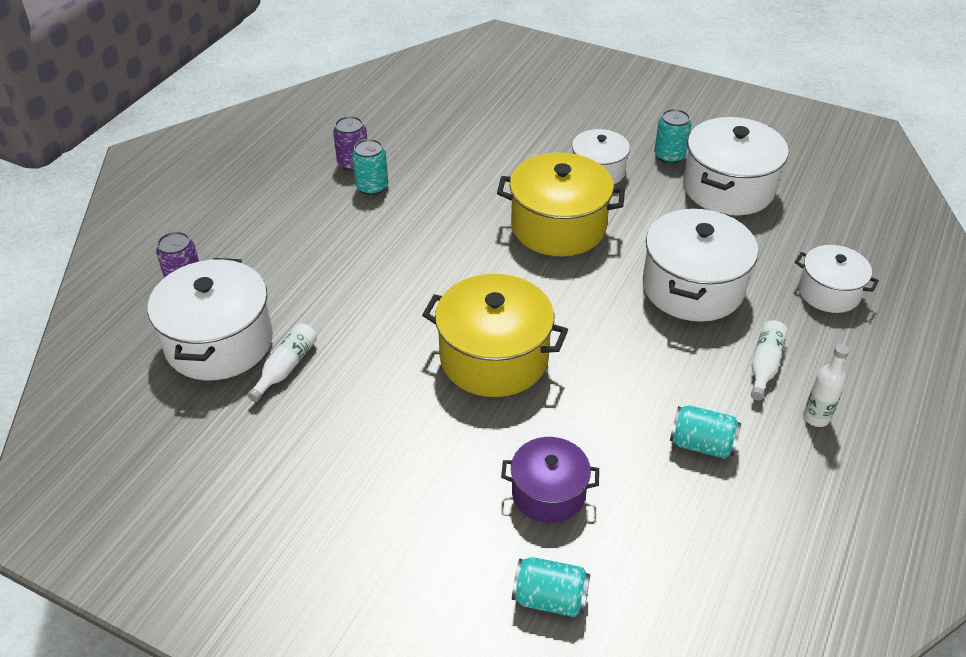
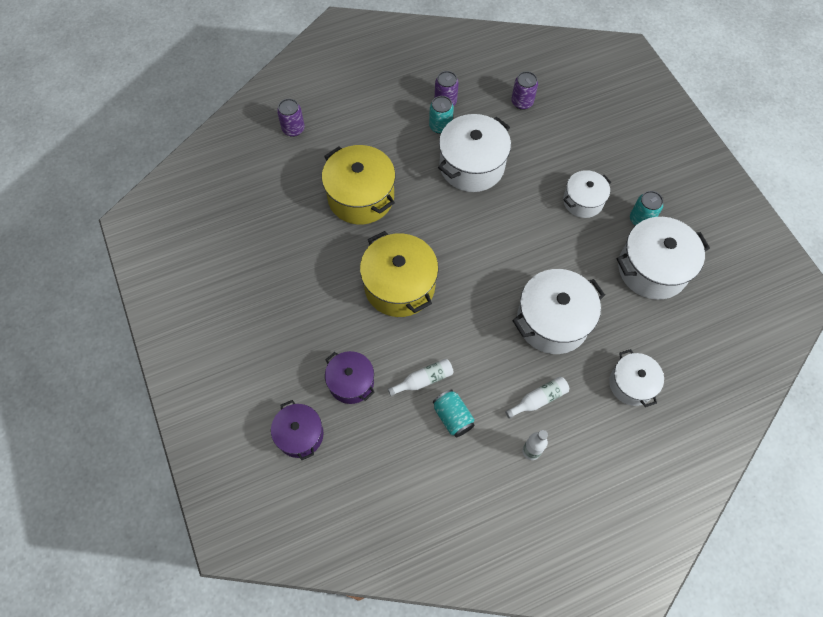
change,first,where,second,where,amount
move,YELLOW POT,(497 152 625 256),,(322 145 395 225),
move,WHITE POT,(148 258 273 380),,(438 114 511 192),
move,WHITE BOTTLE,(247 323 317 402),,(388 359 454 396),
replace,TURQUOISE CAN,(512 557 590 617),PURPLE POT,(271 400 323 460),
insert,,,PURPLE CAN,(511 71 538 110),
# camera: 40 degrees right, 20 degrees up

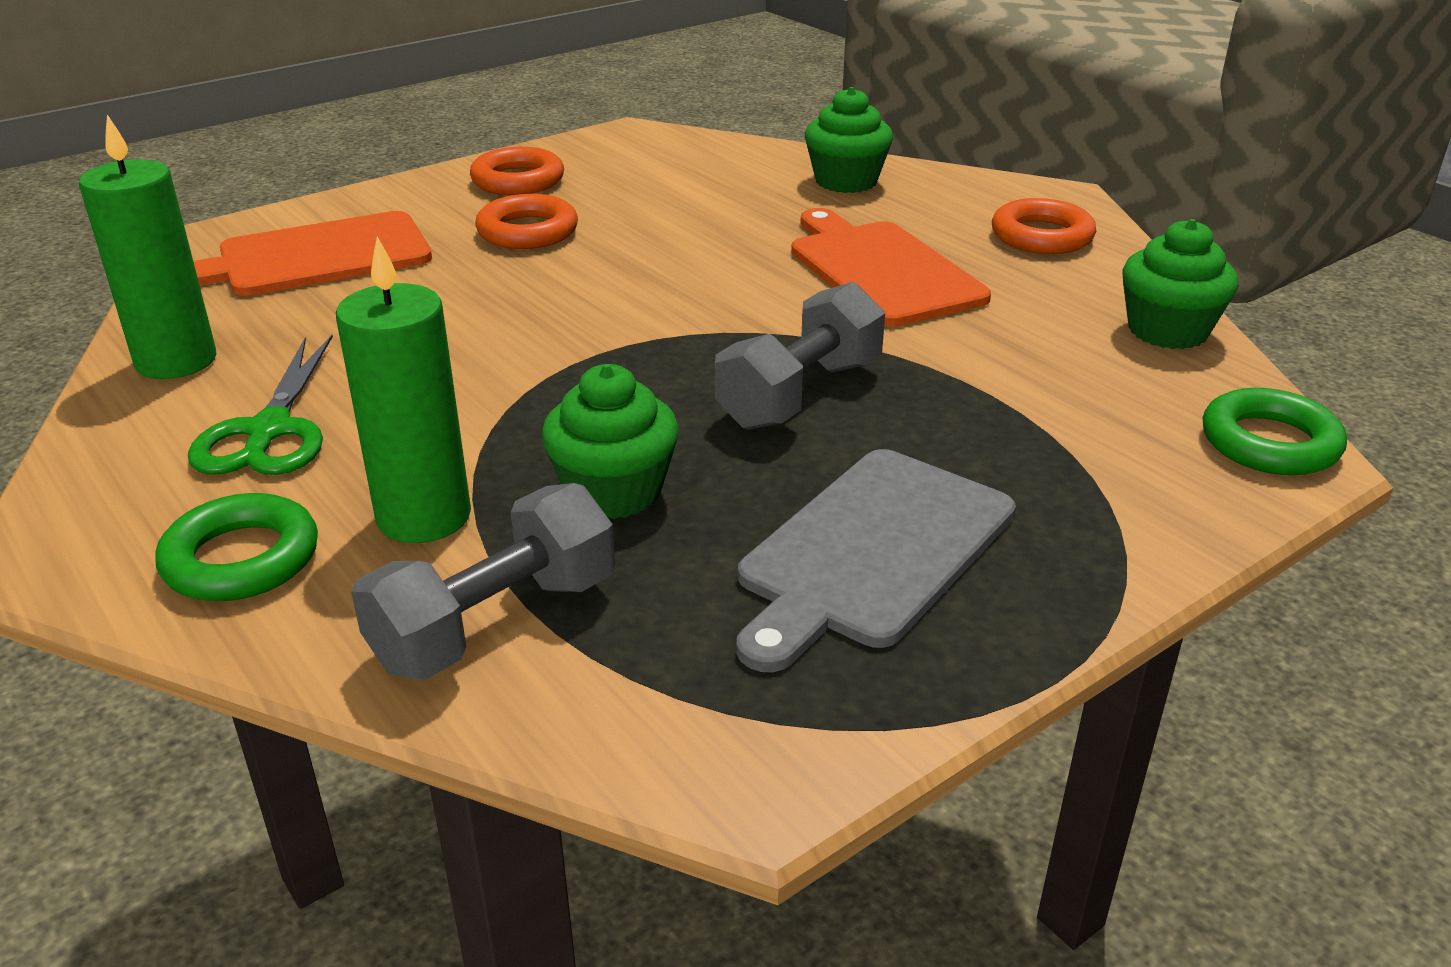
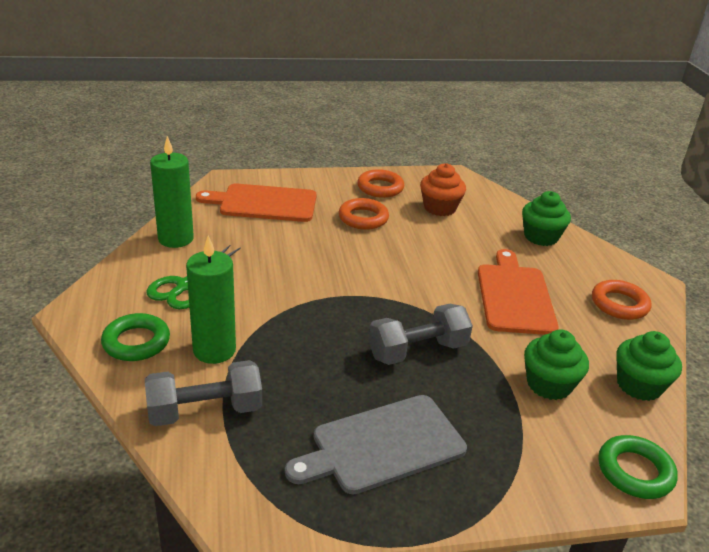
change,first,where,second,where,amount
move,GREEN CUPCAKE,(541 364 679 519),,(524 329 589 400),
insert,,,ORANGE CUPCAKE,(420 163 466 216),
# camera: 25 degrees right, 0 degrees up

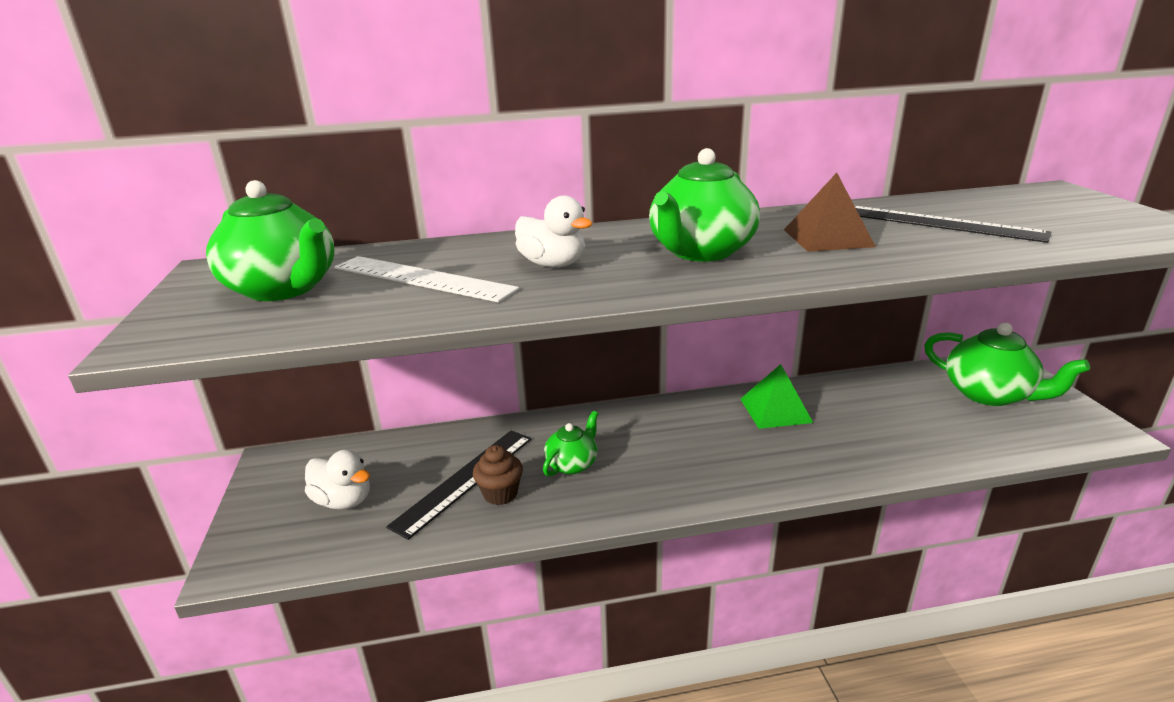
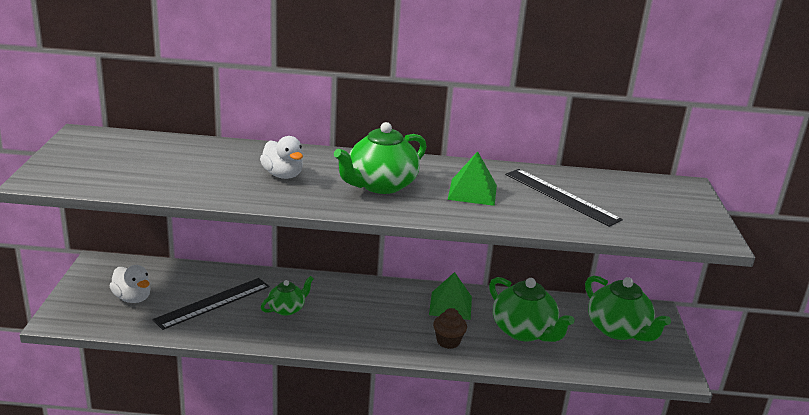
change,first,where,second,where,amount
recolor,BROWN PYRAMID,(784 173 876 252),GREEN PYRAMID,(448 151 497 206),
move,GREEN TEAPOT,(206 180 334 301),,(489 277 575 342),
delete,WHITE RULER,(334 256 519 302),,,
move,BROWN CUPCAKE,(473 445 523 505),,(433 308 467 349),
# camera: 10 degrees right, 0 degrees up

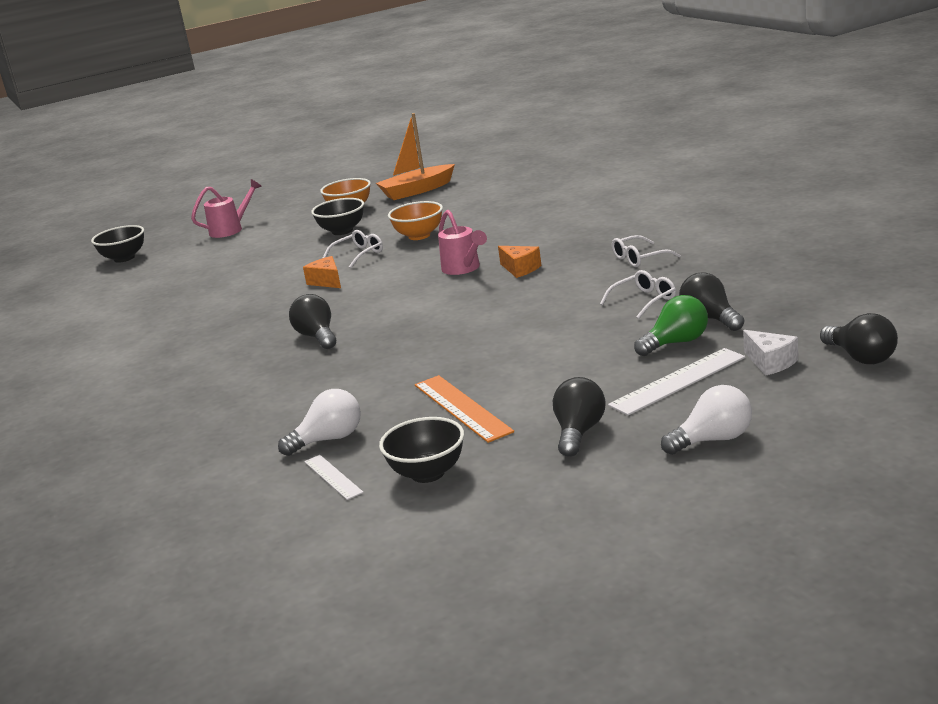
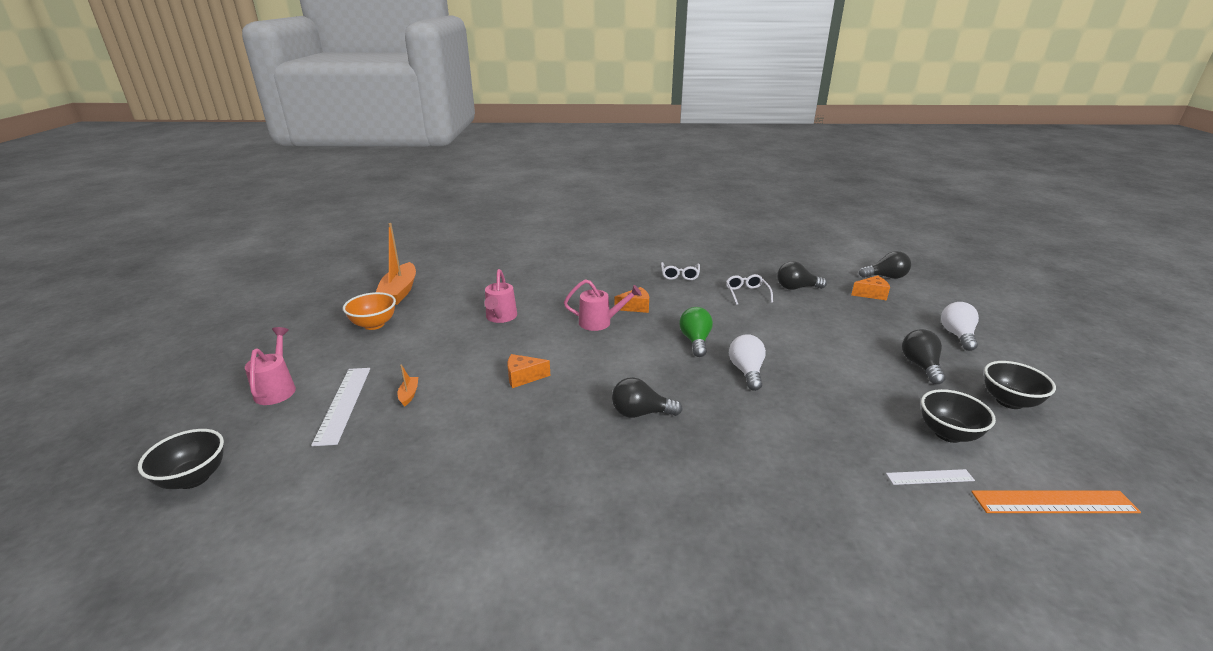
change,first,where,second,where,amount
move,BLACK BOWL,(311 198 364 235),,(984 361 1056 409),
replace,ORANGE BOWL,(388 201 443 240),PINK WATERING CAN,(484 269 517 323),
delete,WHITE GLASSES,(323 230 383 268),,,
move,GREEN LIGHT BULB,(634 295 708 356),,(679 307 713 357),
recolor,WHITE CHEESE,(743 330 798 376),ORANGE CHEESE,(851 276 890 300),
move,WHITE RULER,(608 348 745 415),,(311 368 370 446),
move,ORANGE RULER,(415 375 514 443),,(971 490 1141 513),
rotate,BLACK LIGHT BULB,(553 377 606 457),,(902 329 946 384),45 degrees clockwise
move,WHITE LIGHT BULB,(278 389 361 456),,(729 334 766 391),
insert,,,ORANGE BOAT,(397 365 418 407),
# camera: 65 degrees left, 5 degrees up

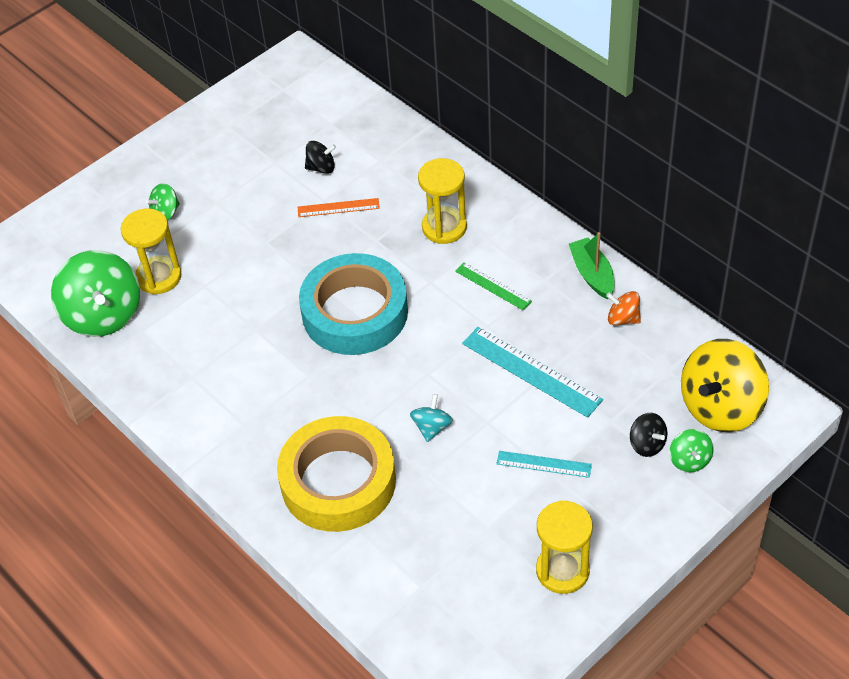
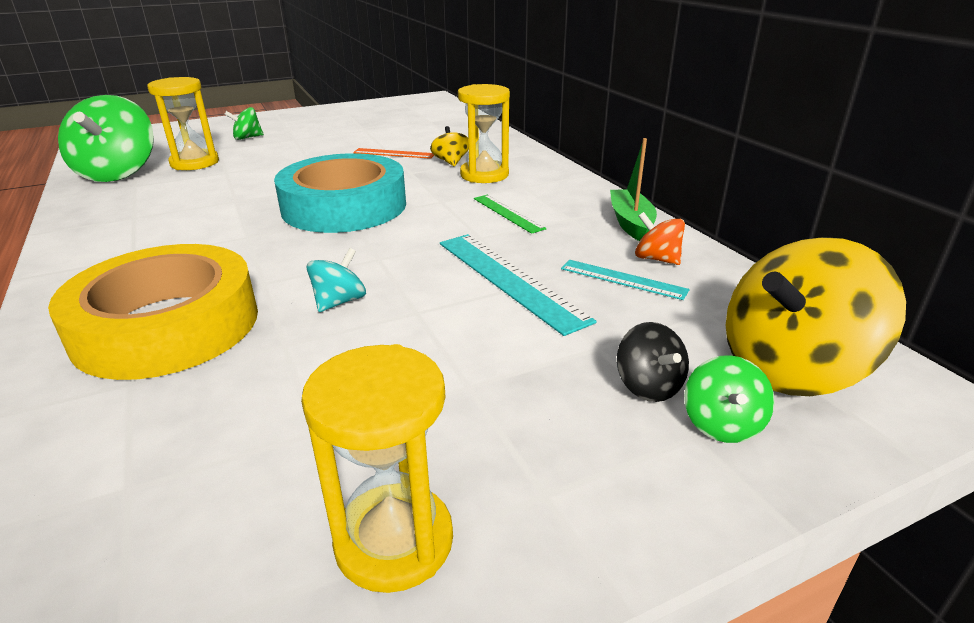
change,first,where,second,where,amount
delete,BLACK SPINNING TOP,(305 141 336 174),,,
move,TURQUOISE RULER,(496 451 592 478),,(561 260 690 300),
insert,,,YELLOW SPINNING TOP,(430 126 469 166),
# camera: 15 degrees right, 20 degrees down

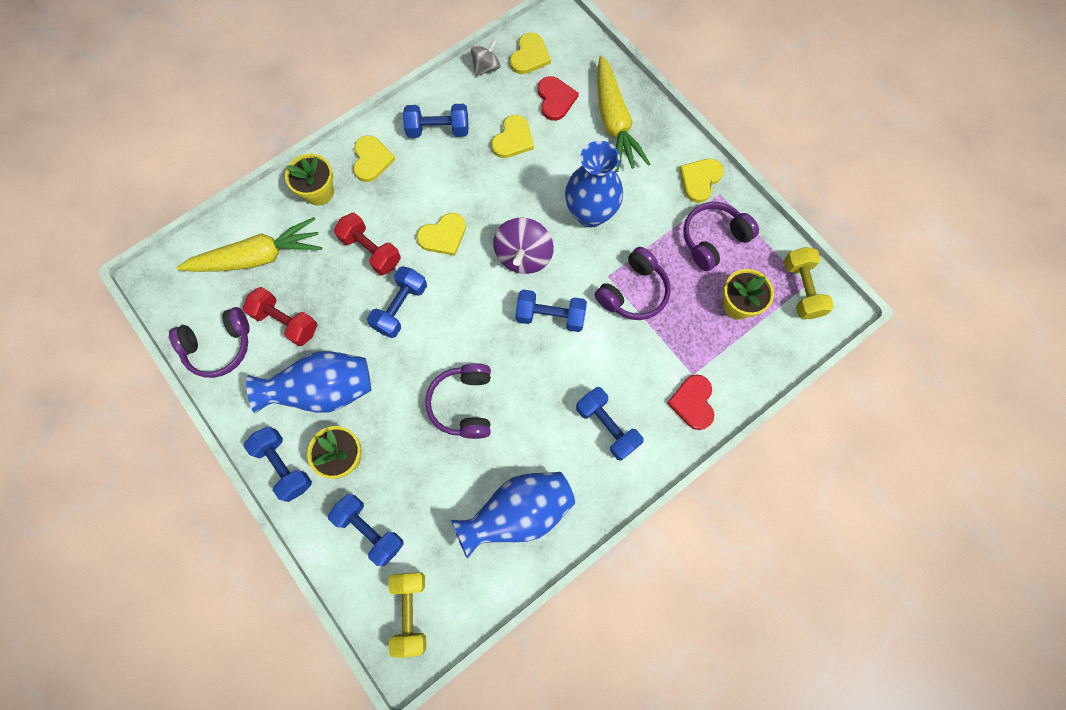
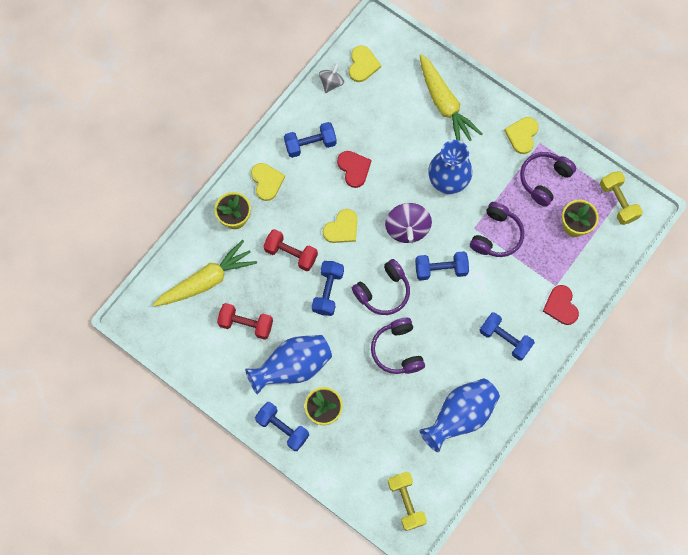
change,first,where,second,where,amount
move,RED HEART,(538 76 579 121),,(337 151 371 188),
delete,YELLOW HEART,(491 115 534 158),,,
move,PURPLE HEADPHONES,(169 307 250 378),,(352 259 410 315),
delete,BLUE DUMBBELL,(328 494 404 566),,,
# camera: 15 degrees left, 0 degrees up

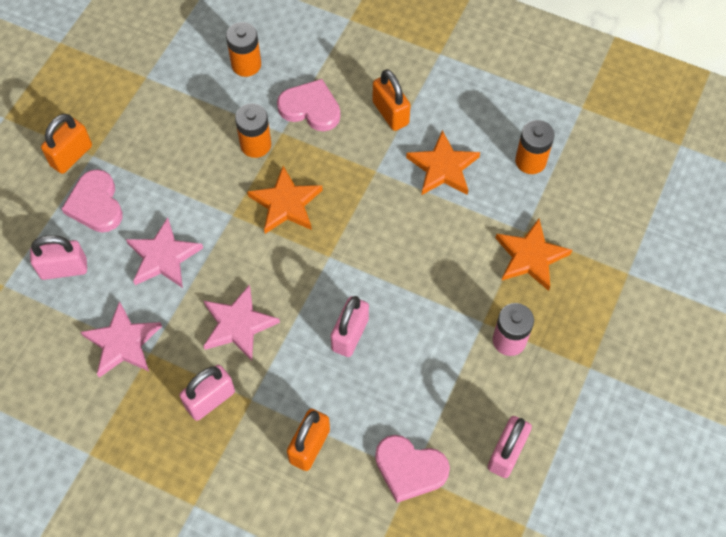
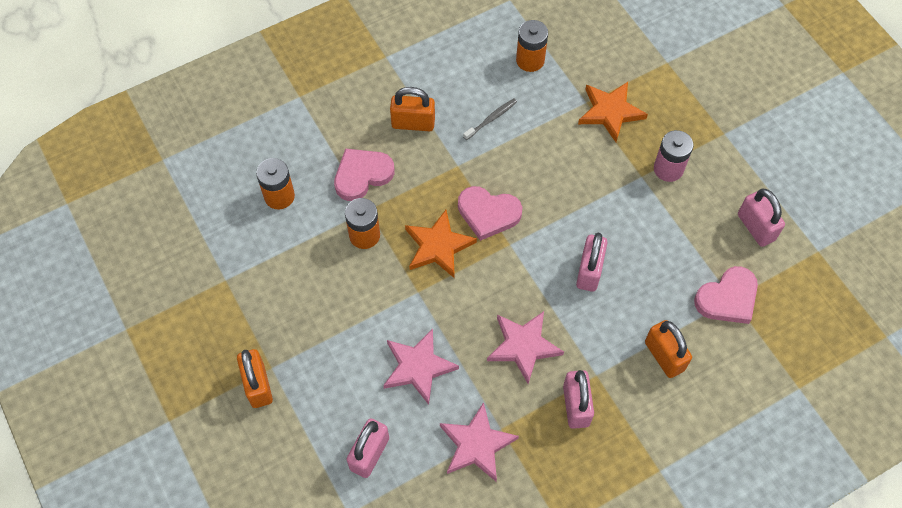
change,first,where,second,where,amount
replace,ORANGE STAR,(406 130 480 195),GREY TOOTHBRUSH,(463 99 517 140),
move,PINK HEART,(62 169 122 232),,(458 186 522 241),
rotate,PINK PADLOCK,(331 296 369 357),,(576 233 608 292),45 degrees clockwise
# camera: 55 degrees left, 0 degrees up

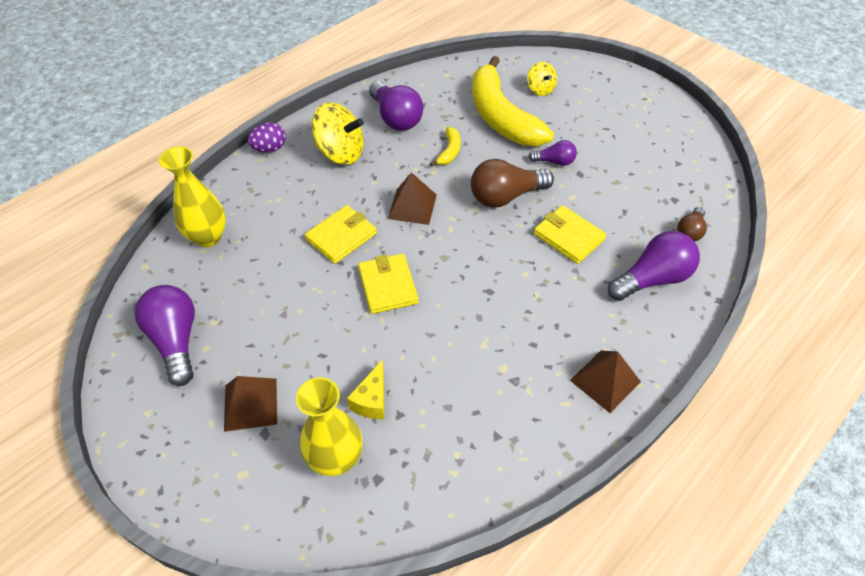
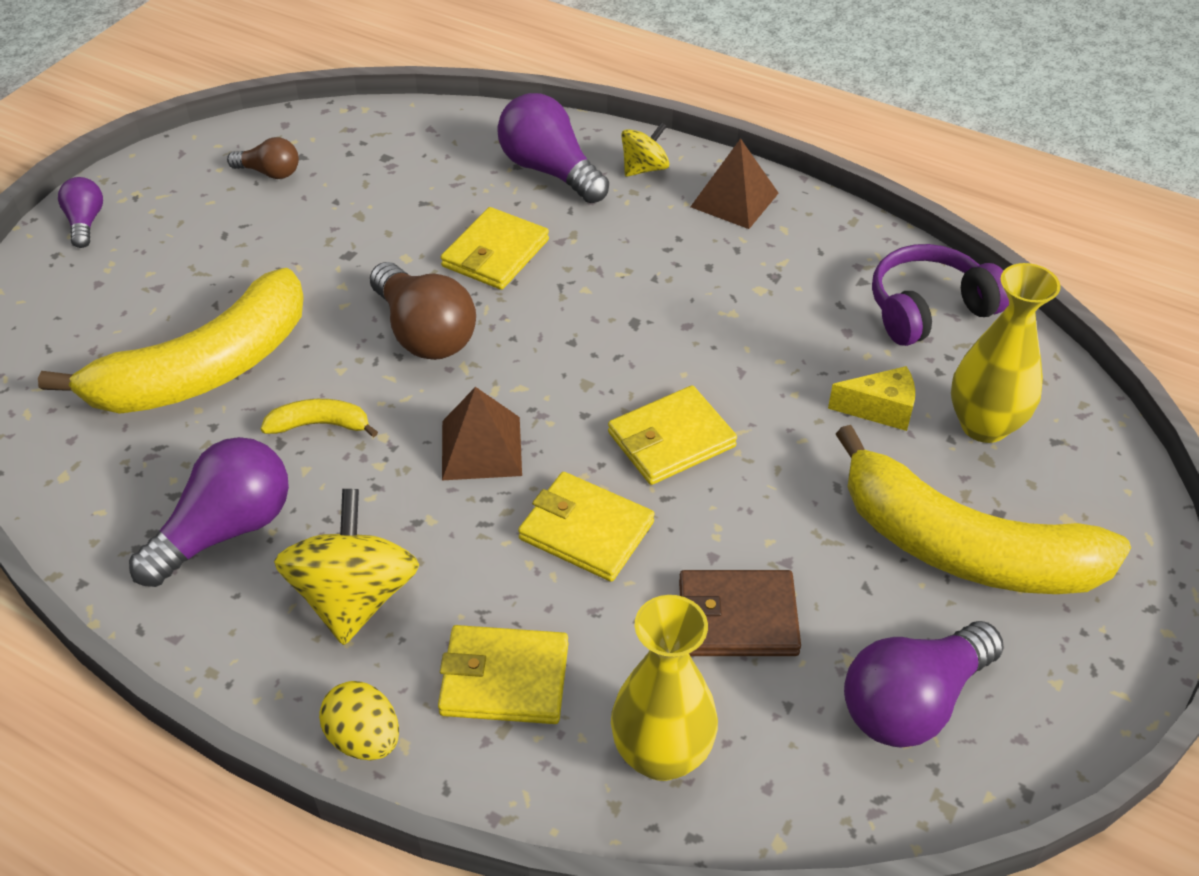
change,first,where,second,where,amount
move,YELLOW SPINNING TOP,(527 62 557 96),,(621 122 670 177),
recolor,PURPLE EGG,(247 122 286 152),YELLOW EGG,(319 681 399 760),
move,PURPLE LIGHT BULB,(528 140 577 166),,(58 177 103 248),
move,BROWN LIGHT BULB,(677 207 707 242),,(227 137 299 179),
replace,BROWN PYRAMID,(224 376 277 432),YELLOW BANANA,(836 425 1131 594),
insert,,,PURPLE HEADPHONES,(872 244 1009 346),
insert,,,BROWN WALLET,(679 570 801 656),
insert,,,YELLOW WALLET,(438 625 568 724),
# camera: 105 degrees left, 5 degrees down

